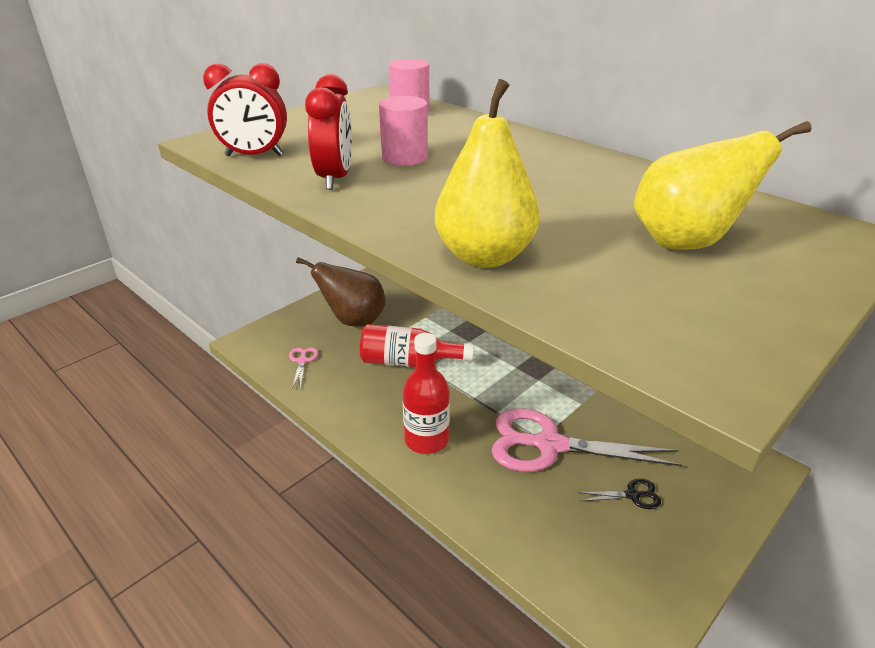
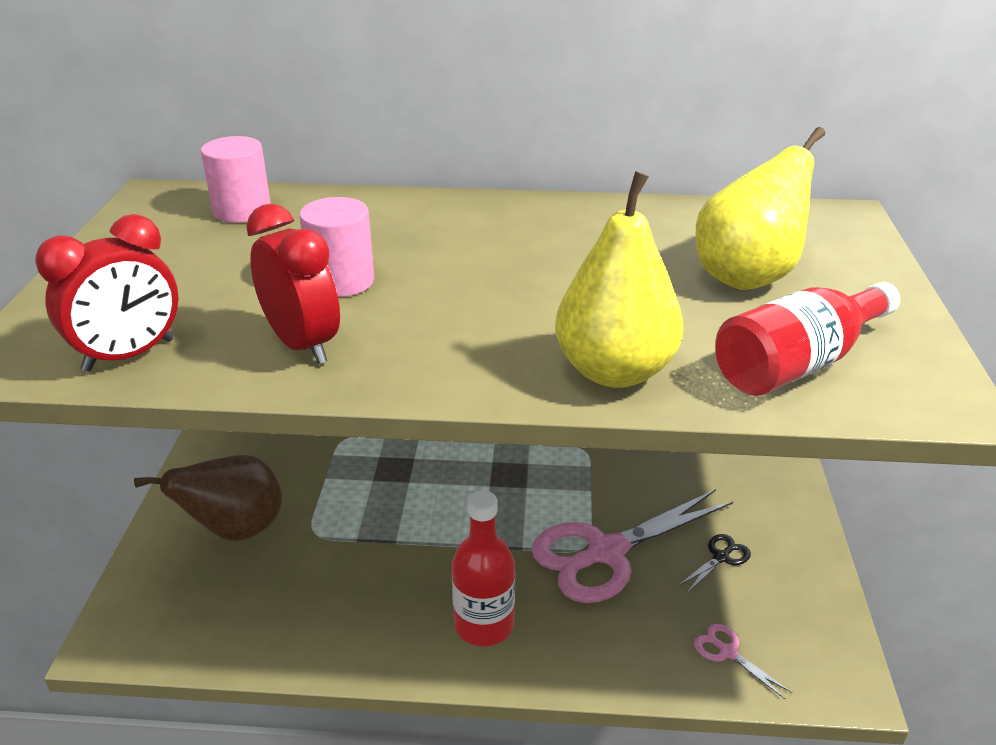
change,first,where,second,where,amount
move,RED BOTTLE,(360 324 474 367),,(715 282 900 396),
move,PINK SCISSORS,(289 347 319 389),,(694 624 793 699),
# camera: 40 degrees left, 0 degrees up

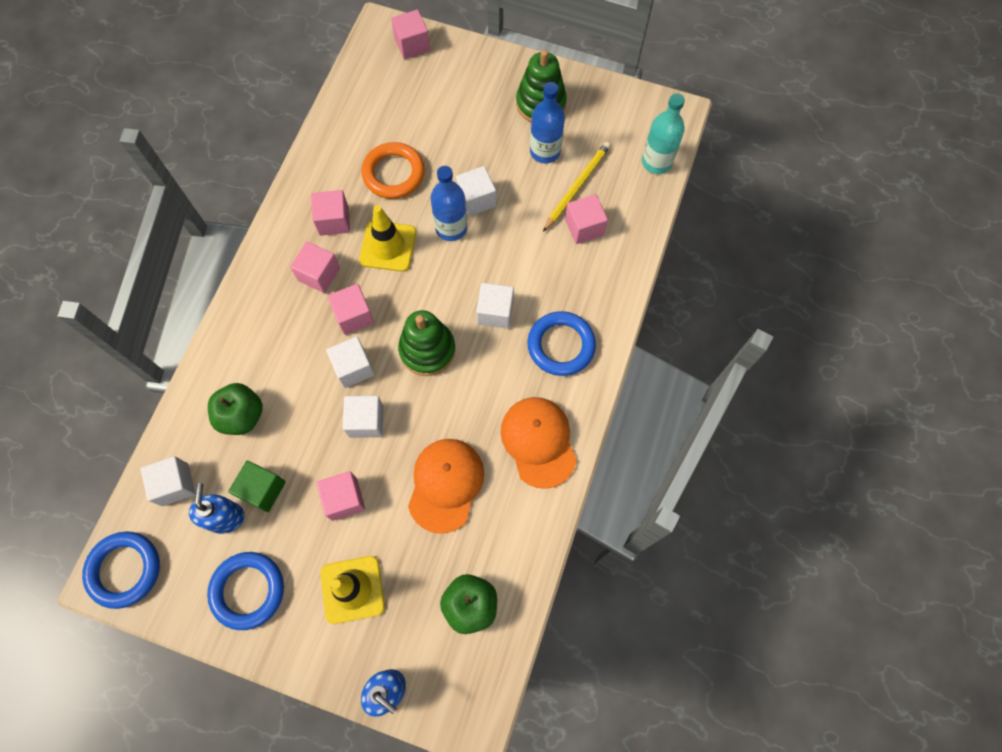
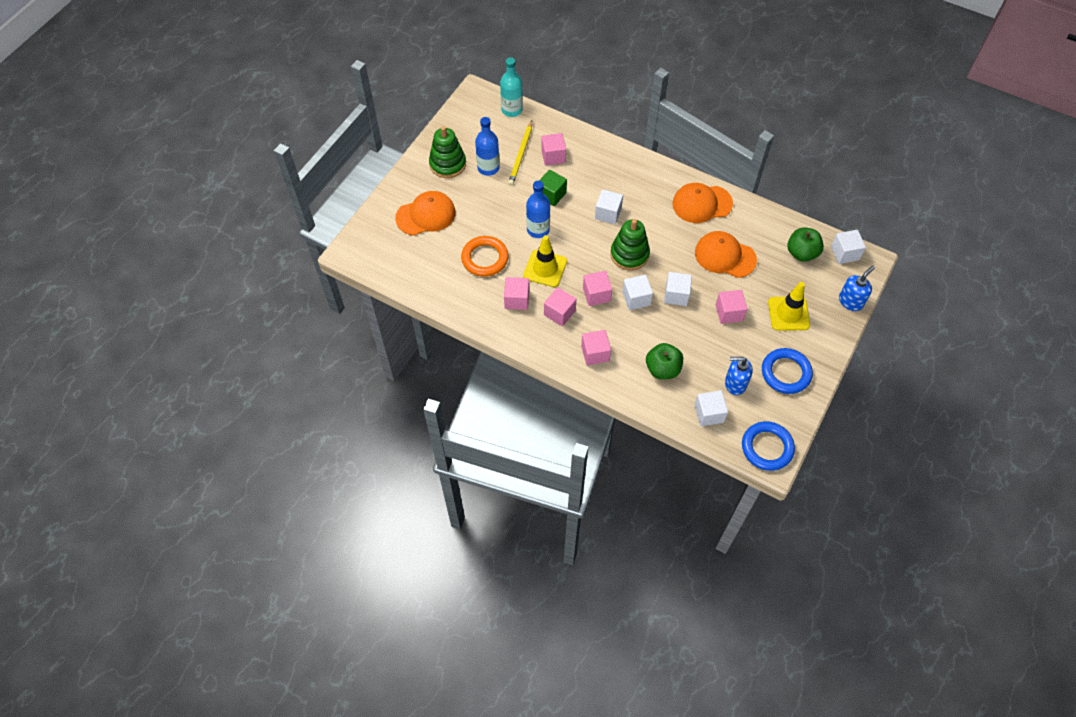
change,first,where,second,where,amount
move,PINK CUBE,(391 10 430 59),,(581 330 611 365),
rotate,YELLOW PENCIL,(543 142 611 232),,(508 121 532 186),120 degrees counterclockwise
move,WHITE CUBE,(456 166 496 216),,(831 230 866 264),
delete,BLUE RING,(528 311 596 376),,,
move,GREEN CUBE,(228 461 286 512),,(539 170 567 206),
insert,,,ORANGE CAP,(395 191 456 235),
# camera: 80 degrees left, 10 degrees down

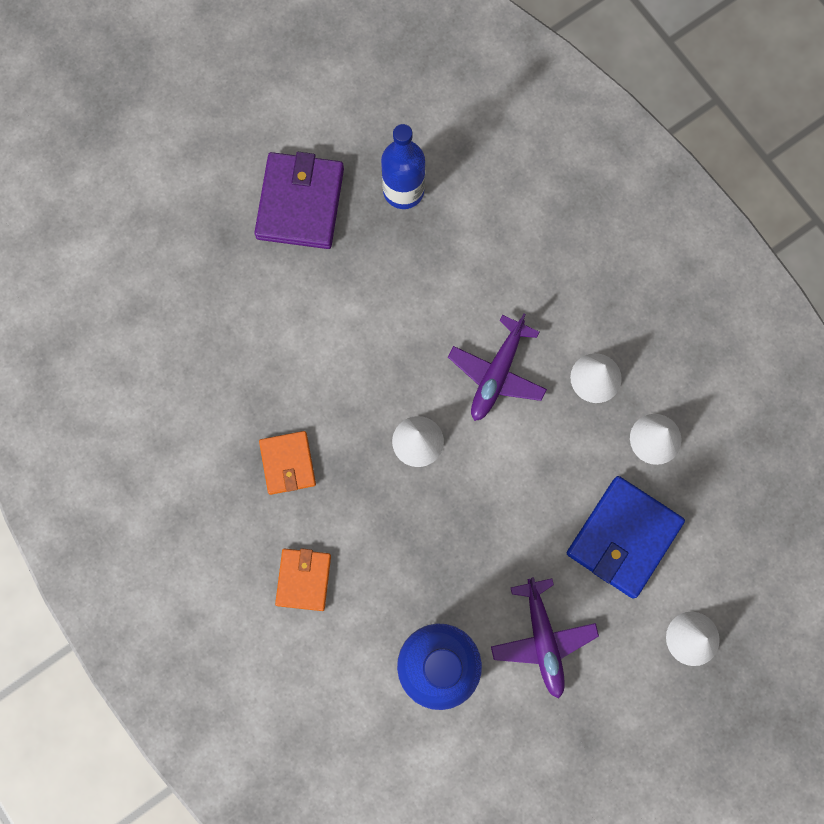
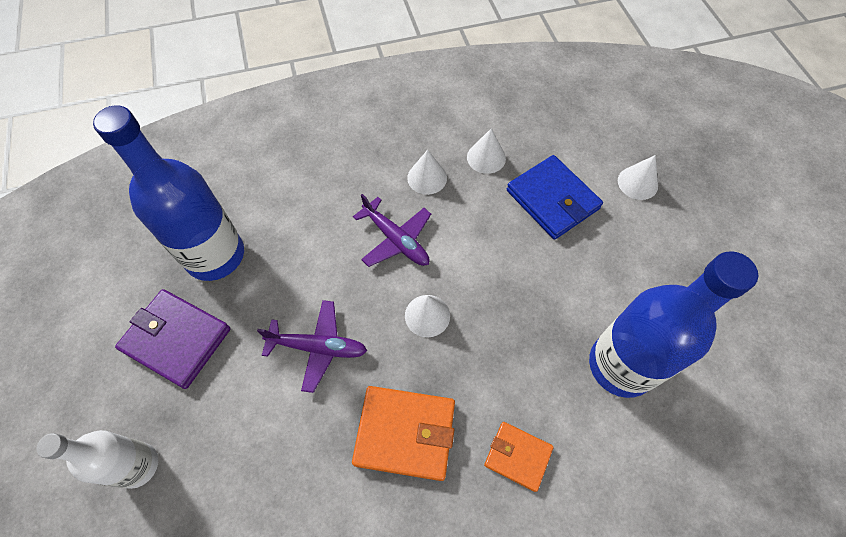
change,first,where,second,where,amount
resize,BLUE BOTTLE,(381 124 425 209),,(93 105 244 281),x1.67
resize,ORANGE WALLET,(259 431 316 495),,(352 386 455 481),x1.66
move,PURPLE PLANE,(491 577 599 699),,(257 300 367 393),
insert,,,WHITE BOTTLE,(36 430 158 489),
# camera: 70 degrees left, 15 degrees down

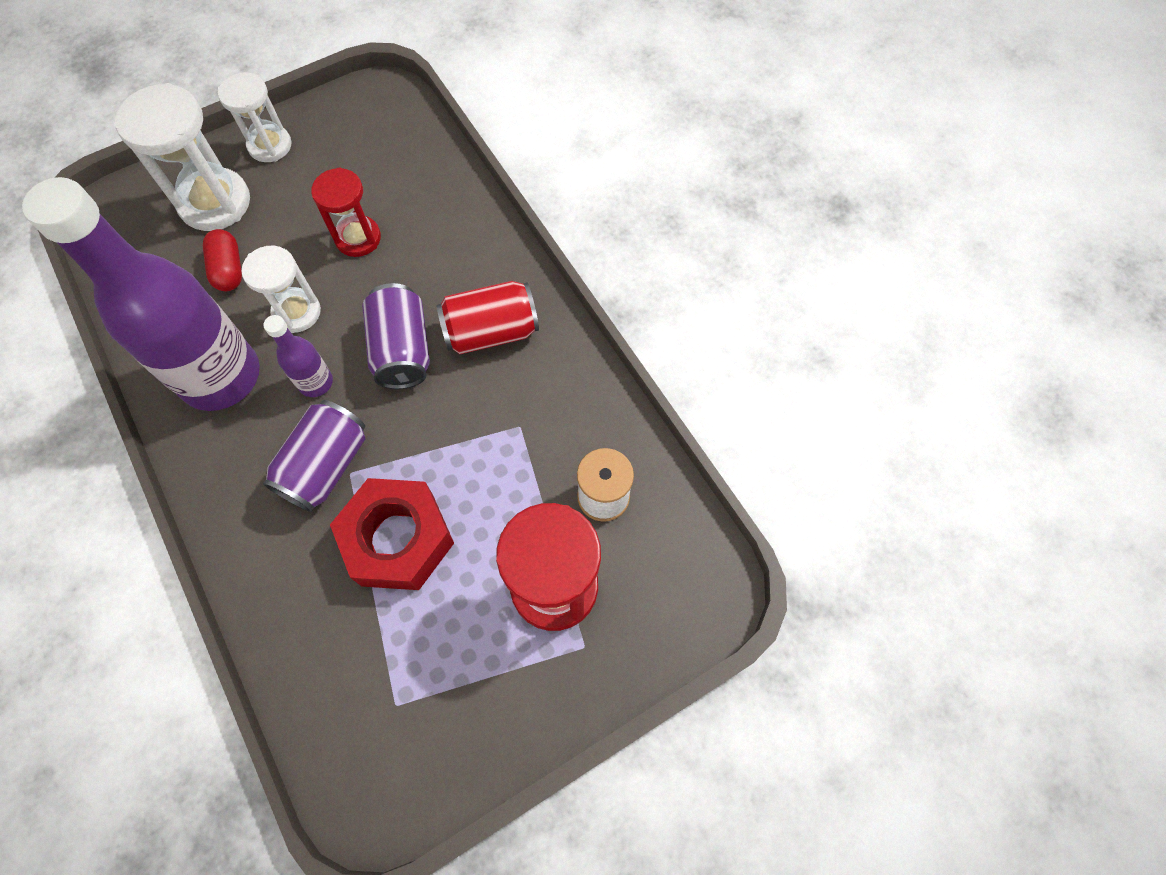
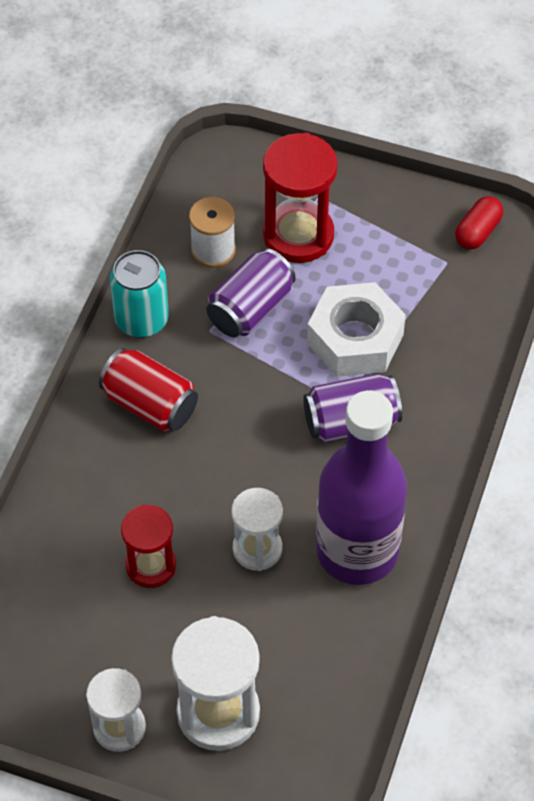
change,first,where,second,where,amount
move,RED CAPSULE,(203 229 242 291),,(455 196 503 250),
move,PURPLE CAN,(362 283 430 389),,(206 248 296 337),
delete,PURPLE BOTTLE,(263 315 333 397),,,
recolor,RED NUT,(330 478 454 590),WHITE NUT,(307 282 406 377),
insert,,,TURQUOISE CAN,(110 250 169 338),
# camera: 130 degrees left, 10 degrees down

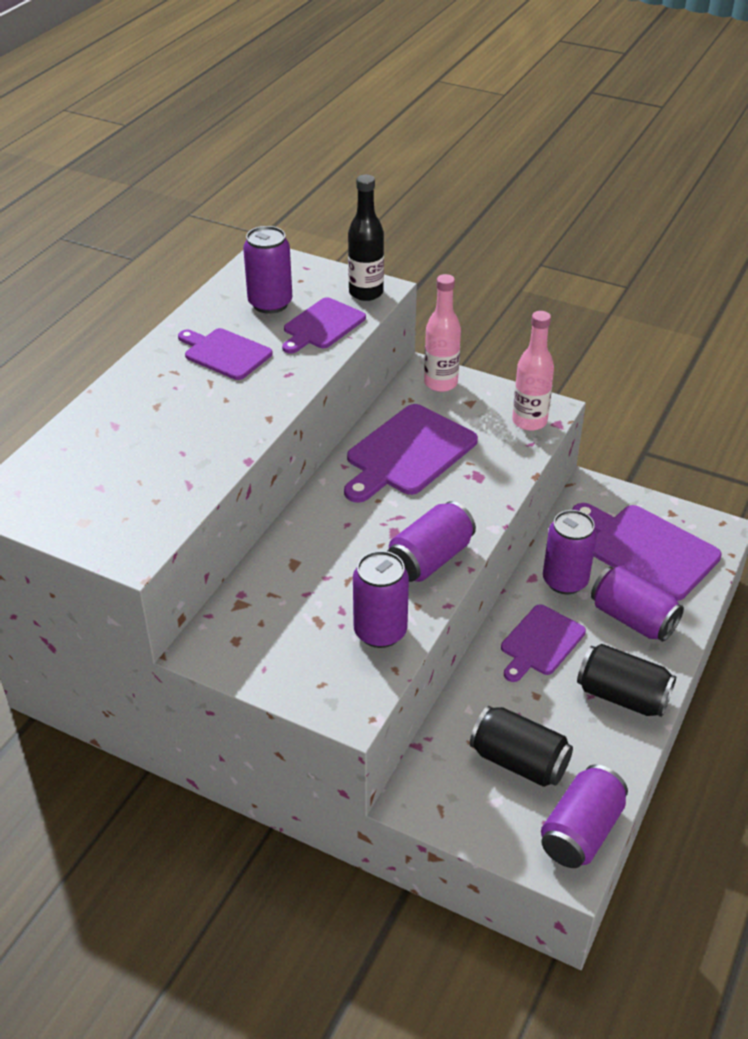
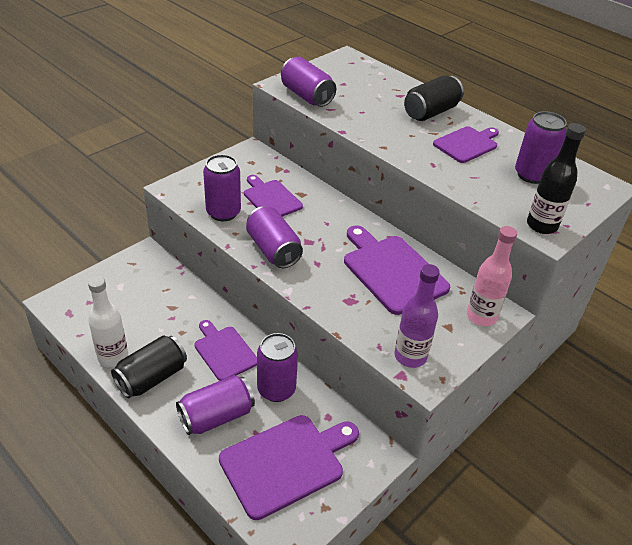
change,first,where,second,where,amount
move,PURPLE CUTTING BOARD,(282 297 366 354),,(244 175 303 217),
recolor,PINK BOTTLE,(512 311 554 431),PURPLE BOTTLE,(394 264 440 368),
move,BLACK CAN,(470 706 573 787),,(404 75 464 121),
move,PURPLE CAN,(541 765 628 868),,(281 57 336 107),
insert,,,WHITE BOTTLE,(88 276 128 368),
# camera: 105 degrees right, 0 degrees up

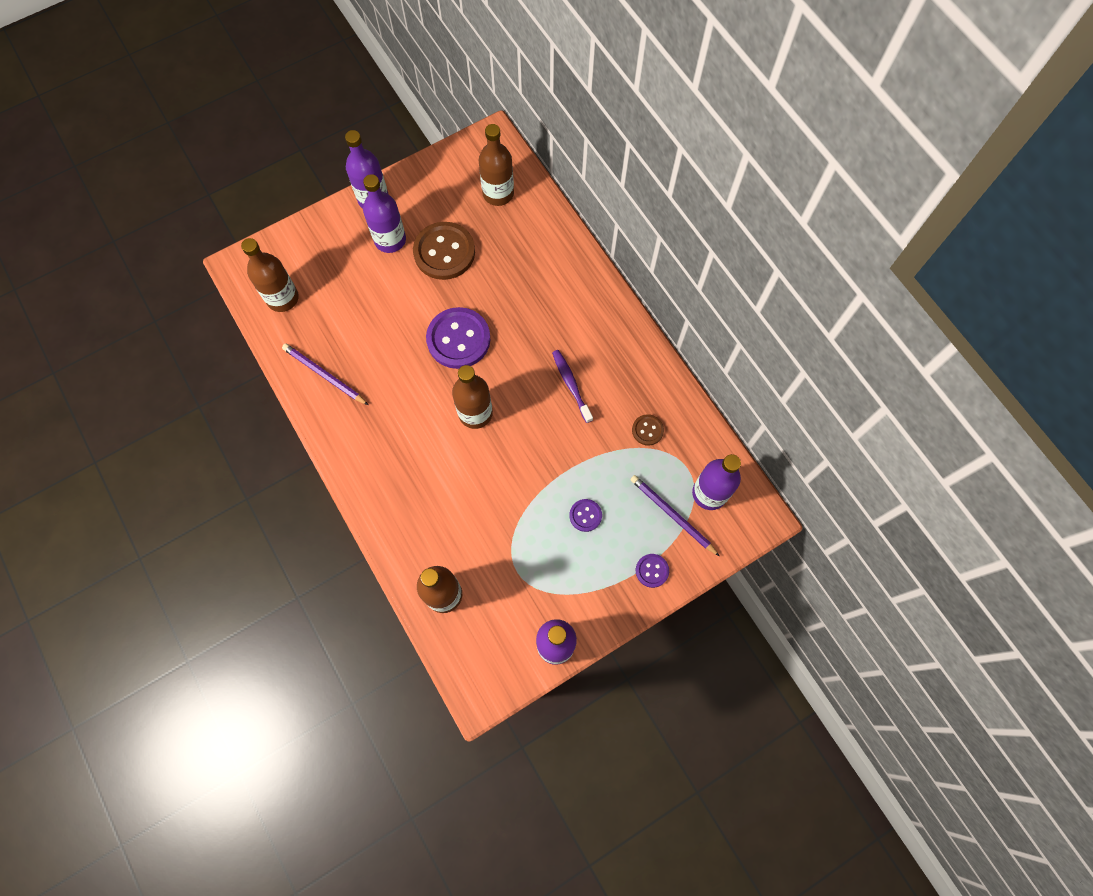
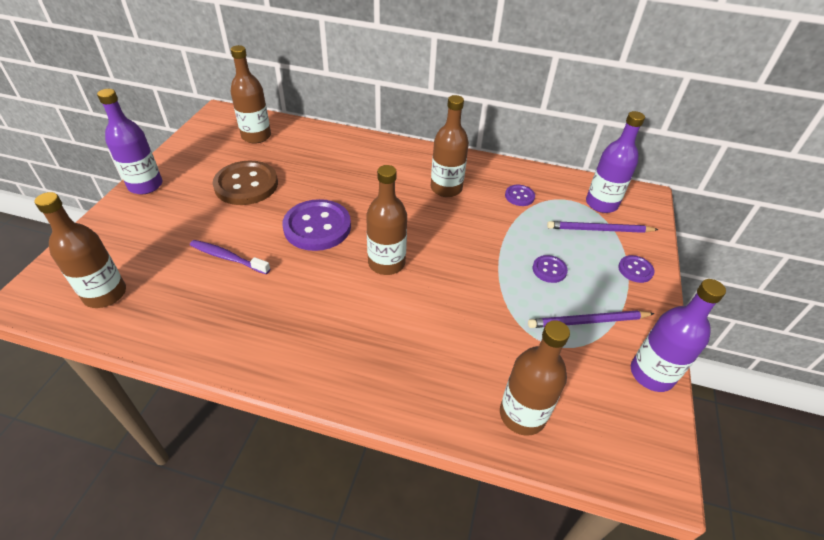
change,first,where,second,where,amount
delete,PURPLE BOTTLE,(363 174 406 253),,,
move,PURPLE PENCIL,(282 343 368 405),,(528 310 654 328),
move,PURPLE TOOTHBRUSH,(552 350 593 423),,(190 240 270 274),
recolor,BROWN BUTTON,(632 414 664 446),PURPLE BUTTON,(505 185 535 206),
insert,,,BROWN BOTTLE,(431 95 469 197),
# camera: 45 degrees left, 25 degrees down

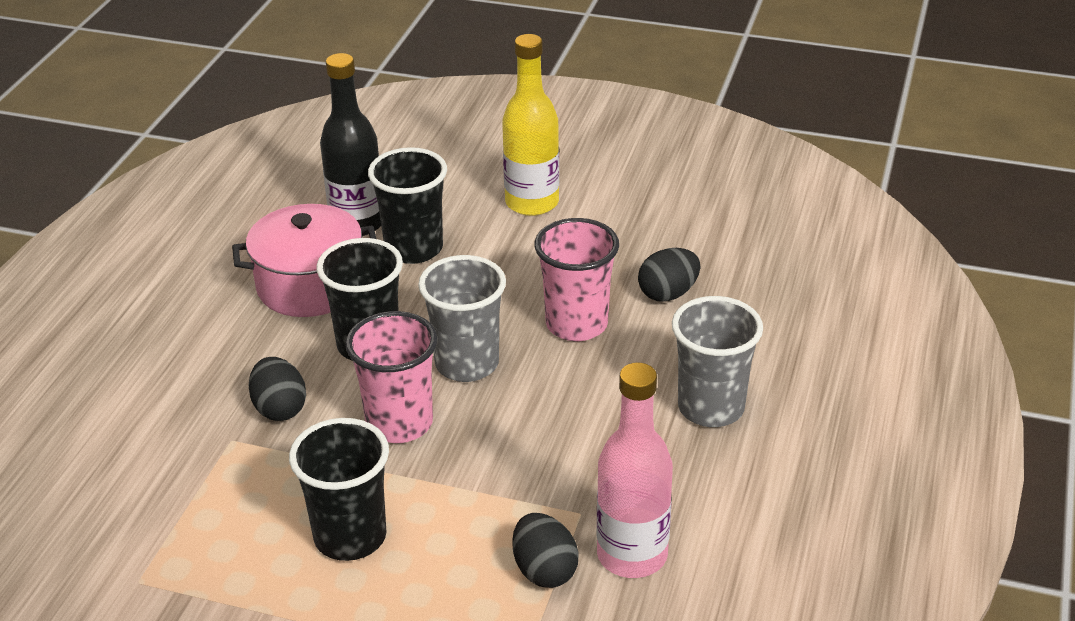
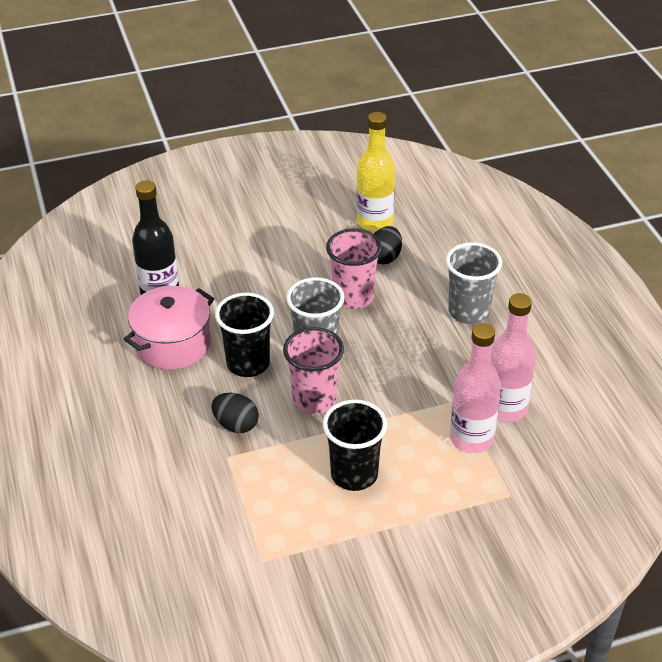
change,first,where,second,where,amount
move,YELLOW BOTTLE,(502 34 559 216),,(356 112 395 231),
delete,BLACK CUP,(368 147 447 264),,,
replace,BLACK EGG,(512 513 579 588),PINK BOTTLE,(450 323 501 453),
# camera: 35 degrees left, 5 degrees up

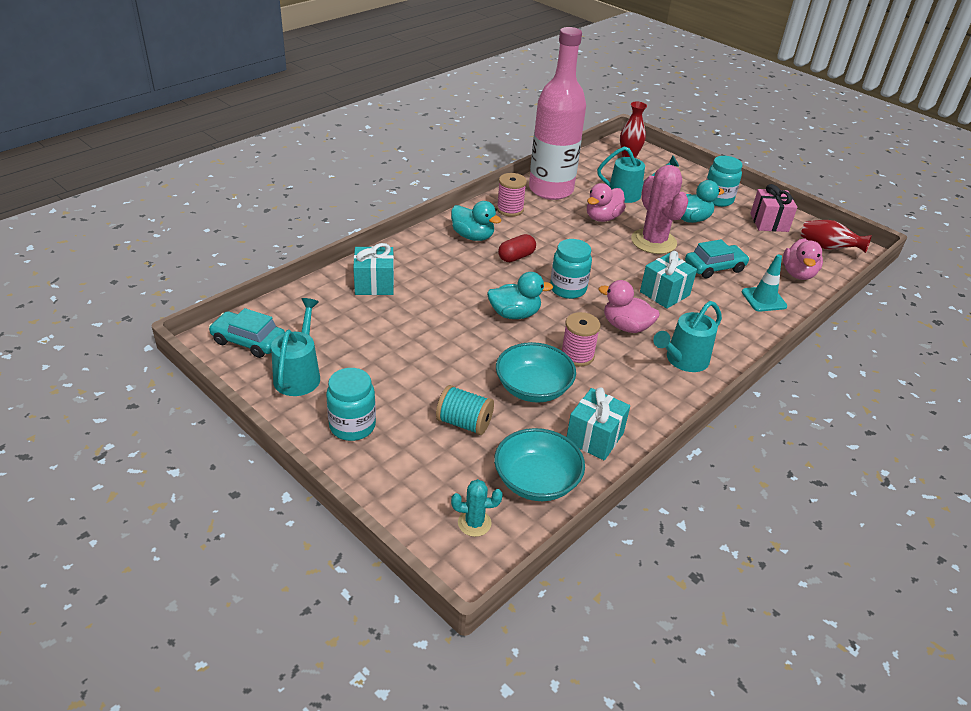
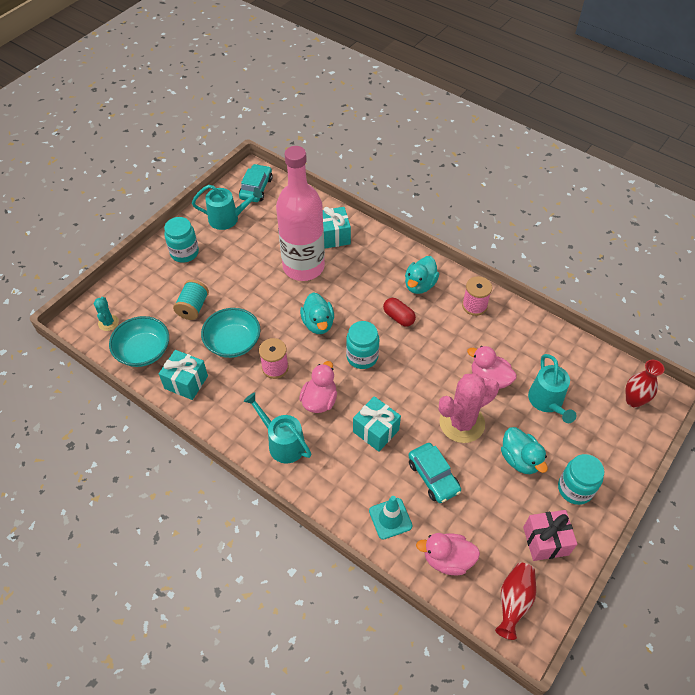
change,first,where,second,where,amount
move,PINK BOTTLE,(529 27 586 200),,(276 146 325 281),
# camera: 85 degrees right, 15 degrees up

